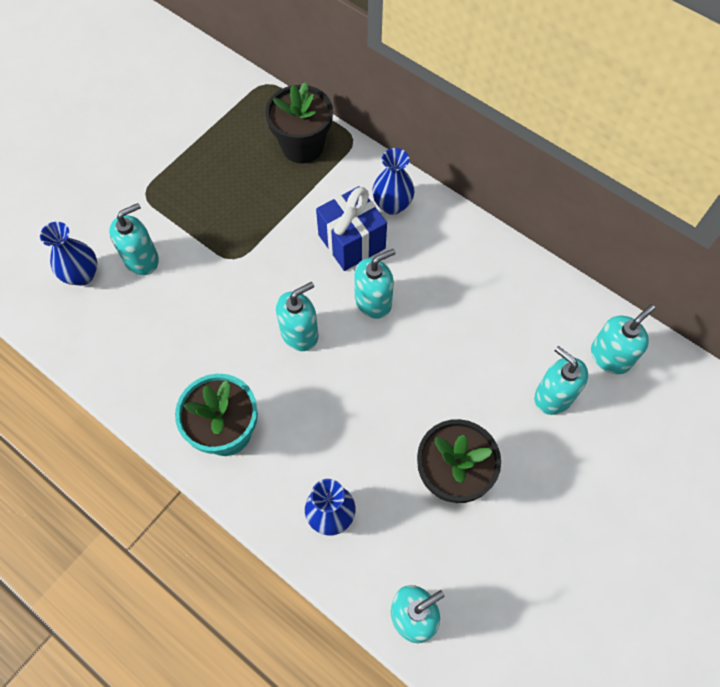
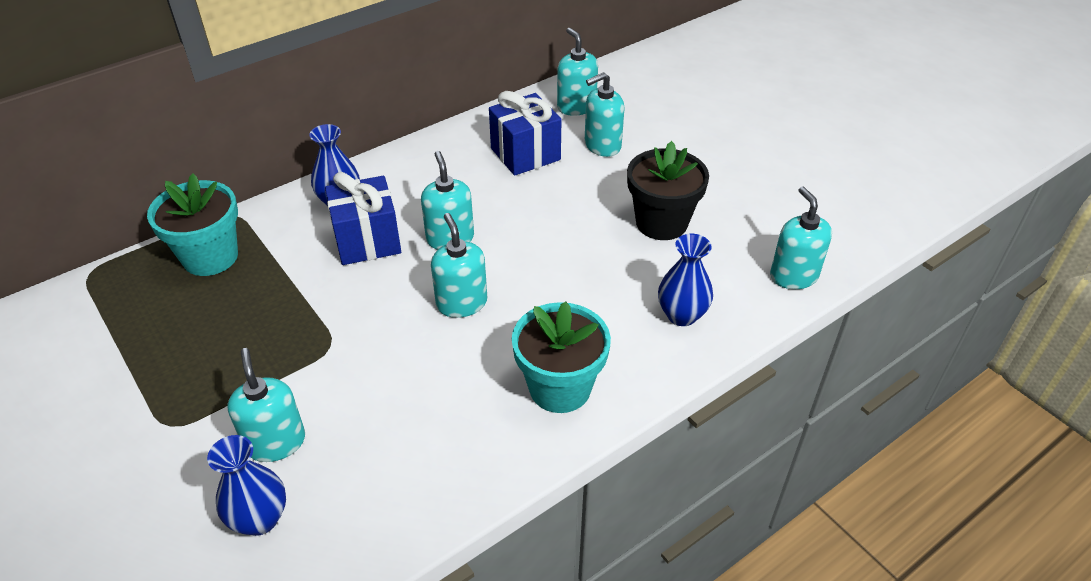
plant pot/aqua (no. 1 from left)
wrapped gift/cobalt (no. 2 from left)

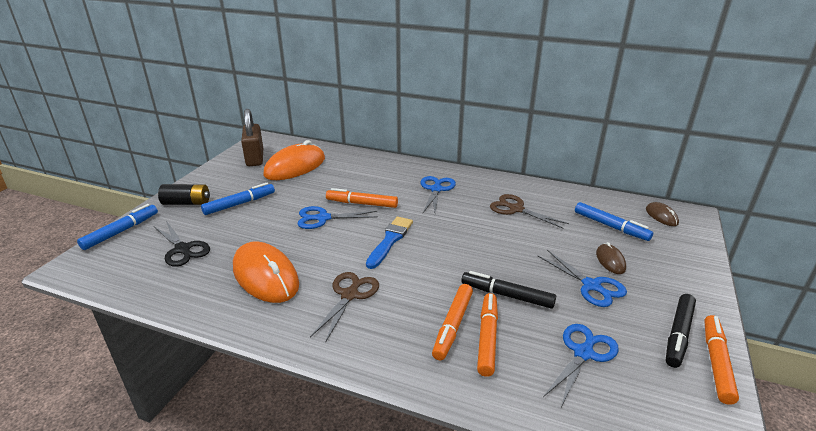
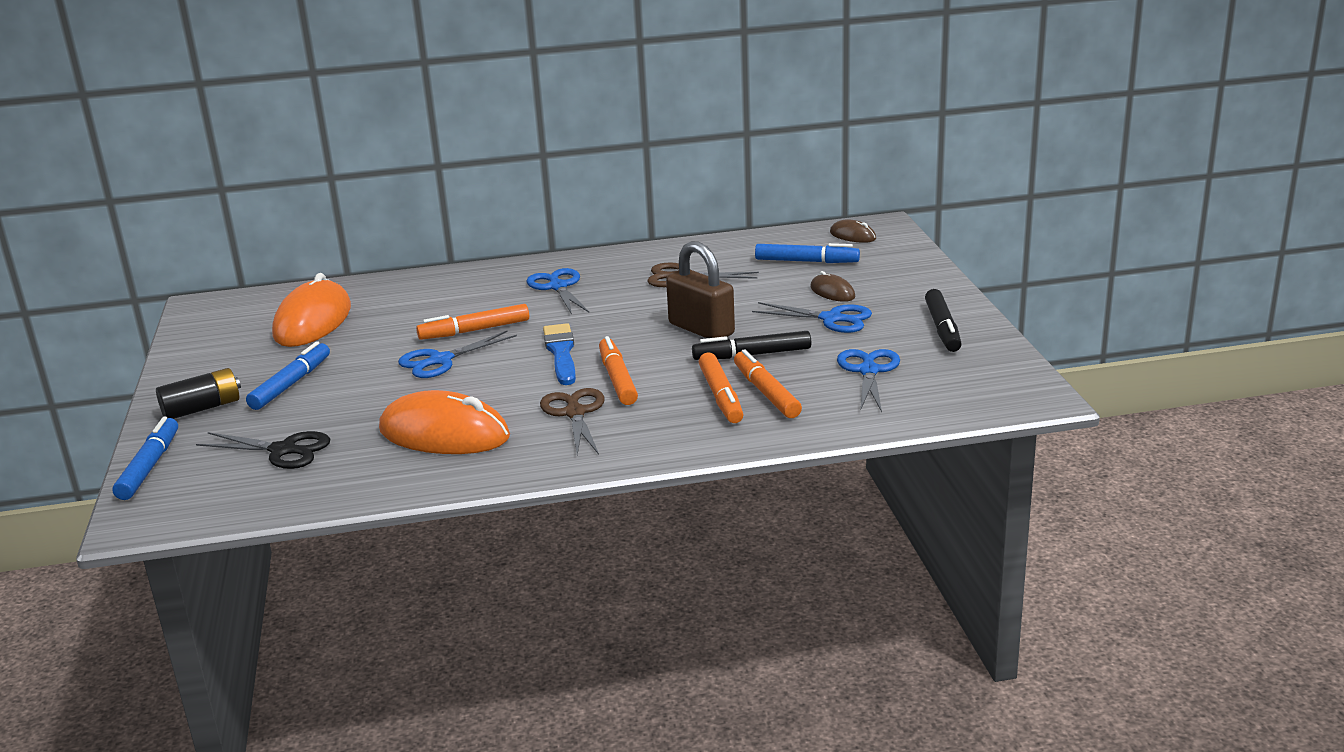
lock/brown
marker/bright orange (no. 2 from left)

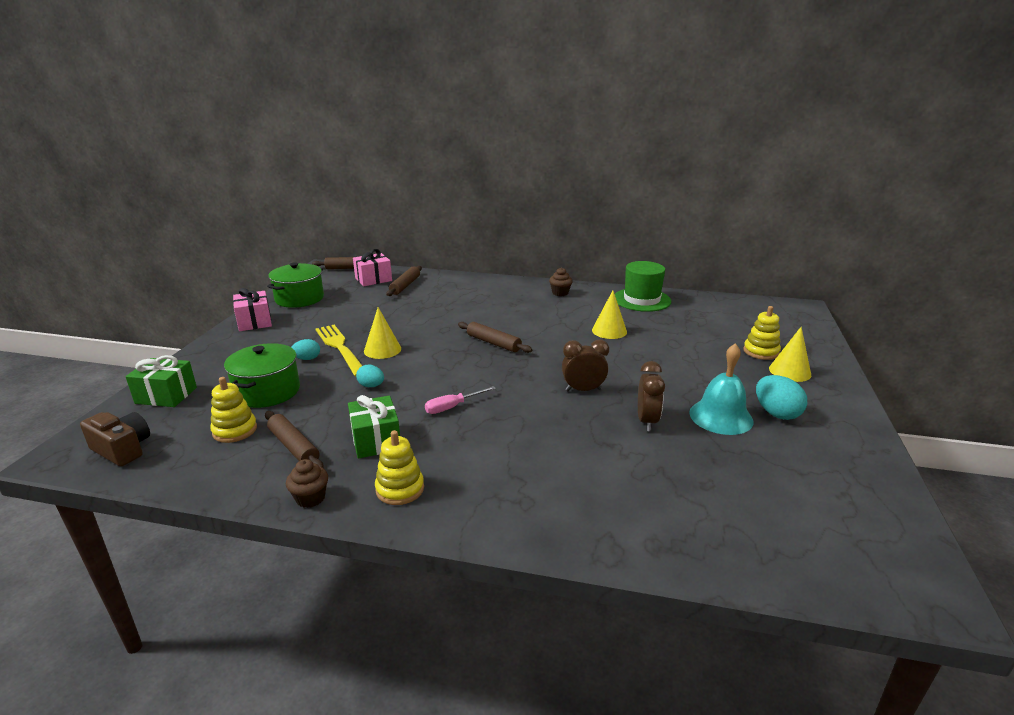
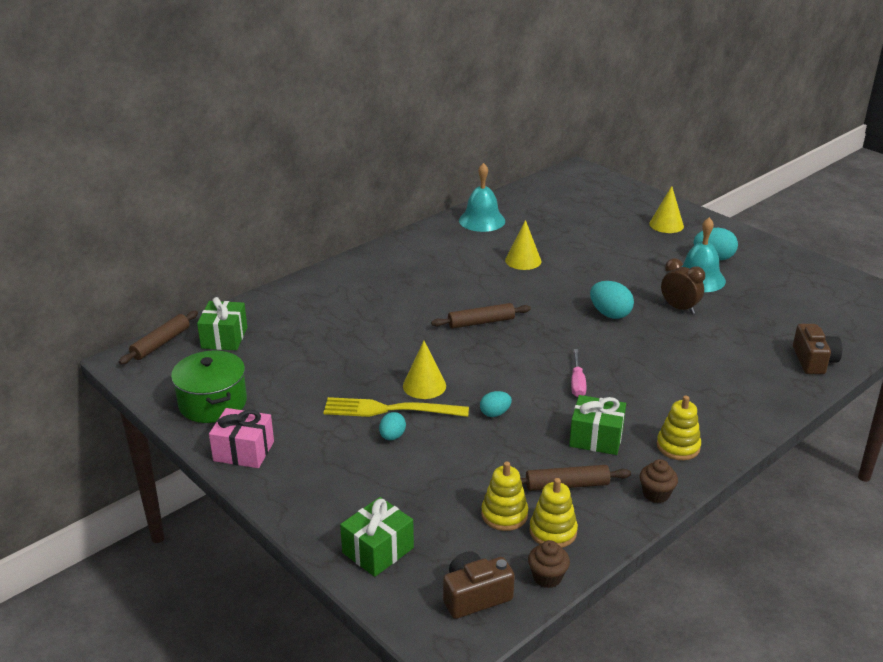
stockpot/emerald (no. 1 from left in the first image)
wrapped gift/emerald (no. 1 from left)
pastry roller/brown (no. 3 from left in the first image)
cupcake/brown (no. 1 from left)
egg/aqua (no. 3 from left)
hand bell/aqua (no. 1 from left)
stacking toy/golden (no. 2 from left)
photo camera/brown (no. 2 from left)

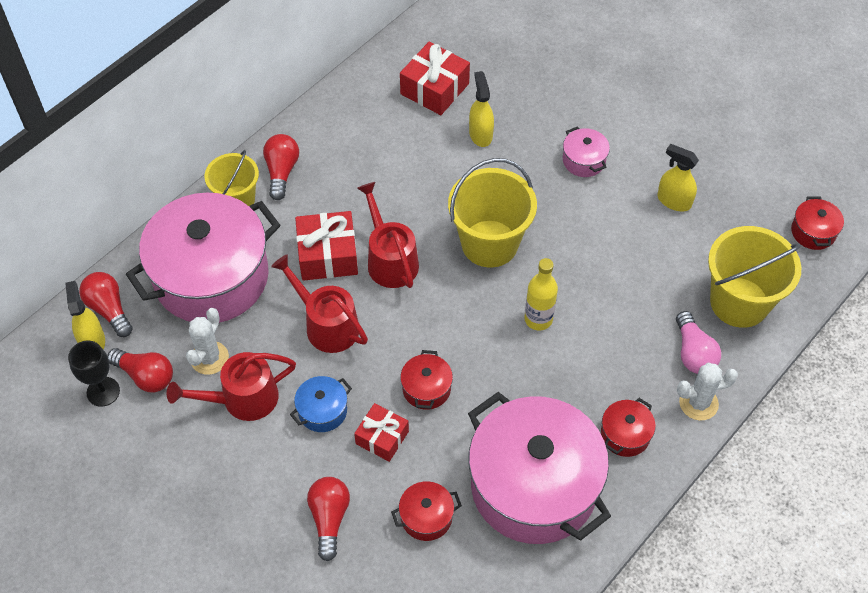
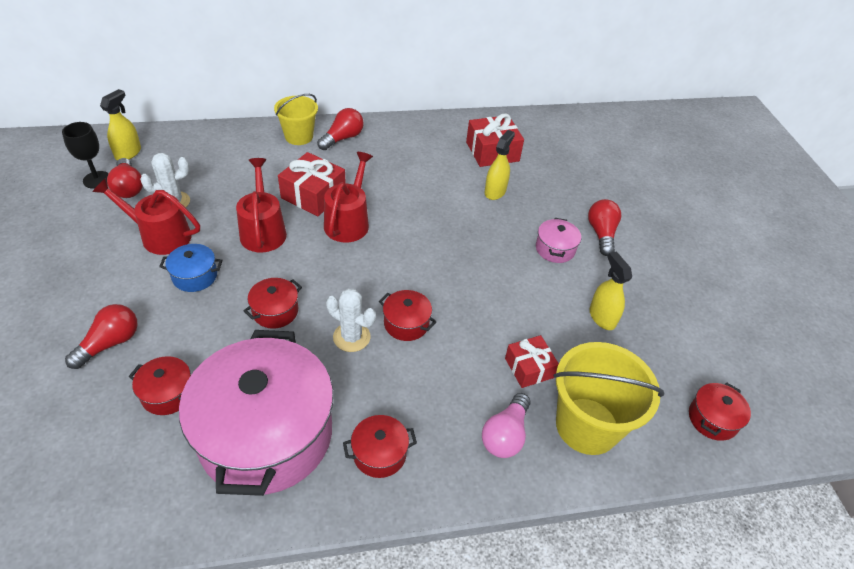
lightbulb/crimson (no. 4 from left)
stockpot/pink (no. 1 from left in the first image)
wrapped gift/crimson (no. 3 from left)
pail/golden (no. 2 from left in the first image)
stockpot/crimson (no. 4 from left)
cactus/snow-white (no. 2 from left)

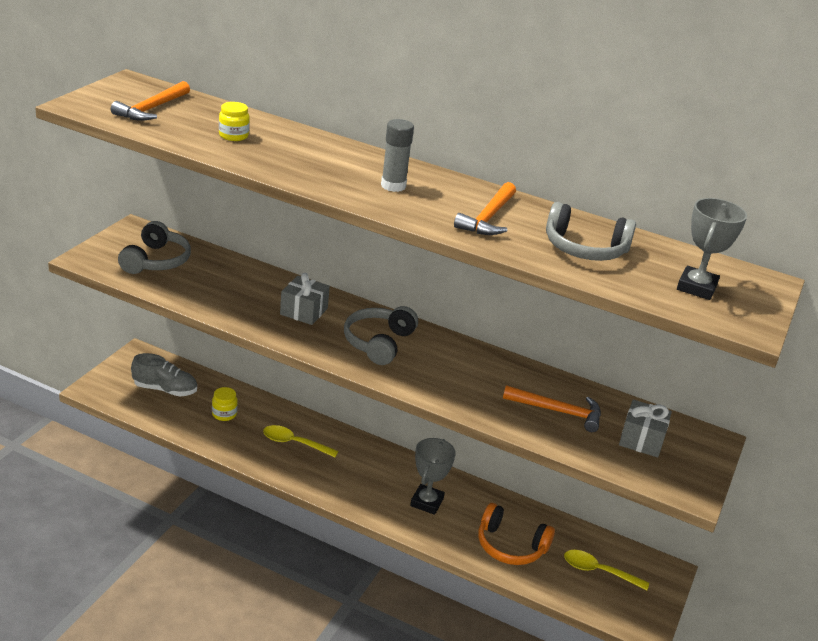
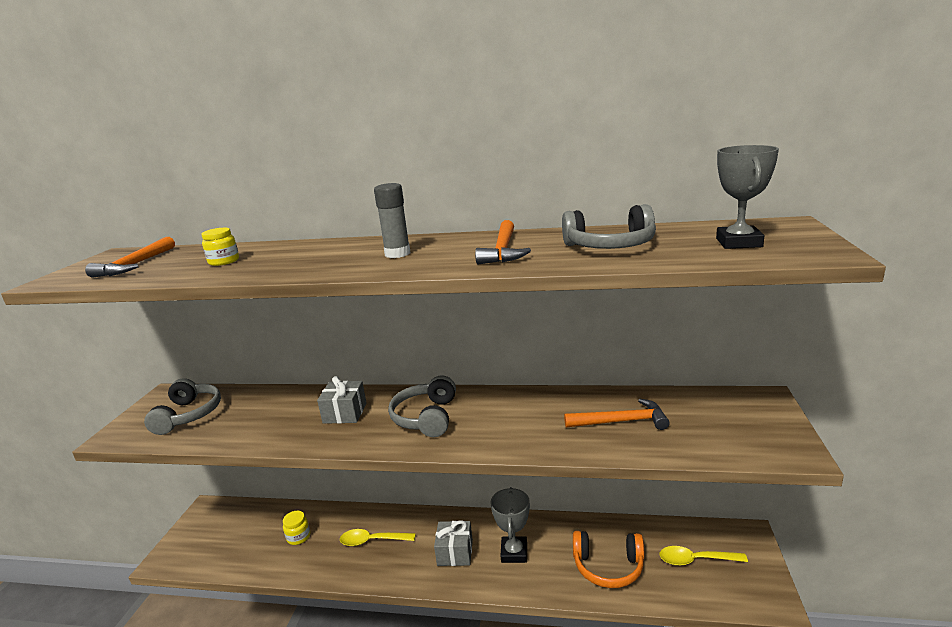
shoe/ash-grey
wrapped gift/ash-grey (no. 2 from left)

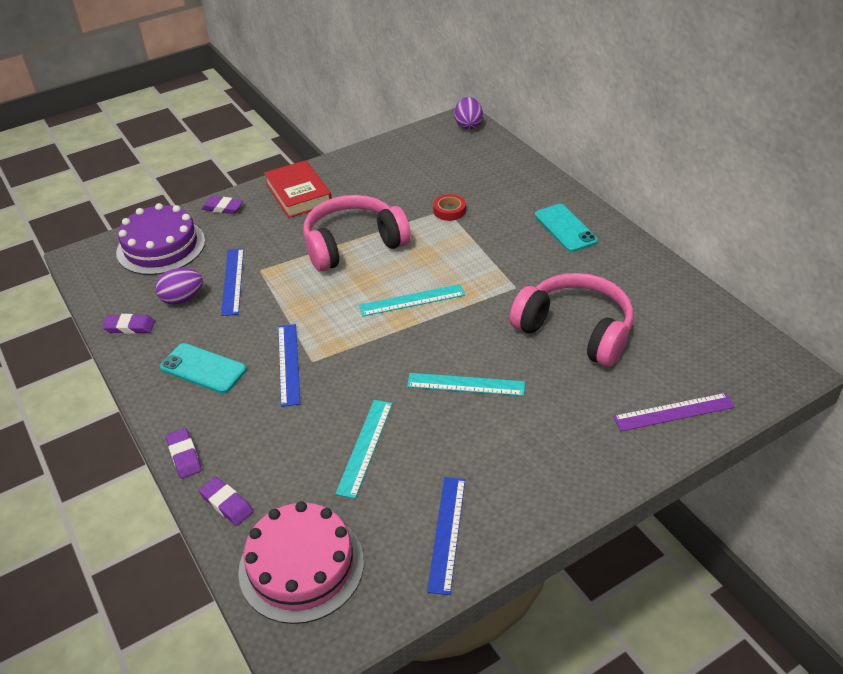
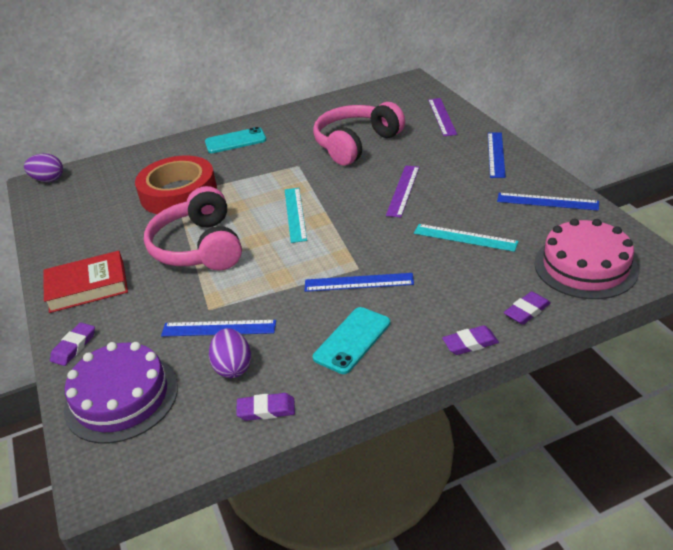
pencil eraser/violet (no. 2 from left)
straightedge/violet (no. 1 from left)
tape/crimson
straightedge/cobalt (no. 3 from left)

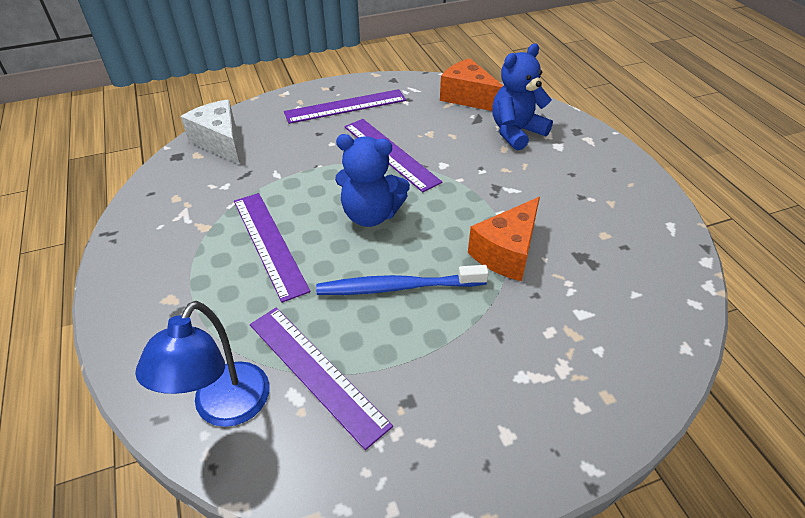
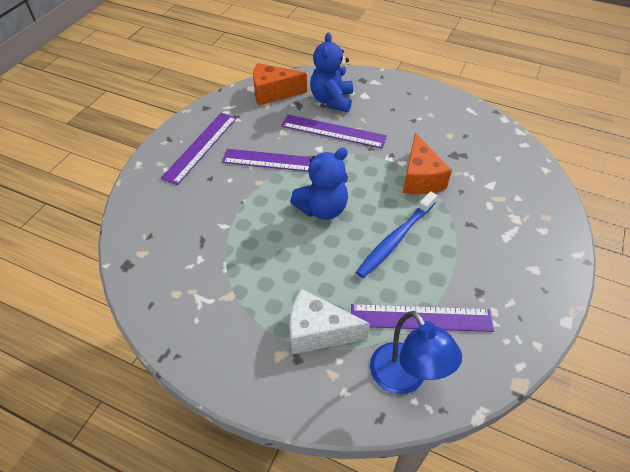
piece of cheese/snow-white
straightedge/violet (no. 3 from left)

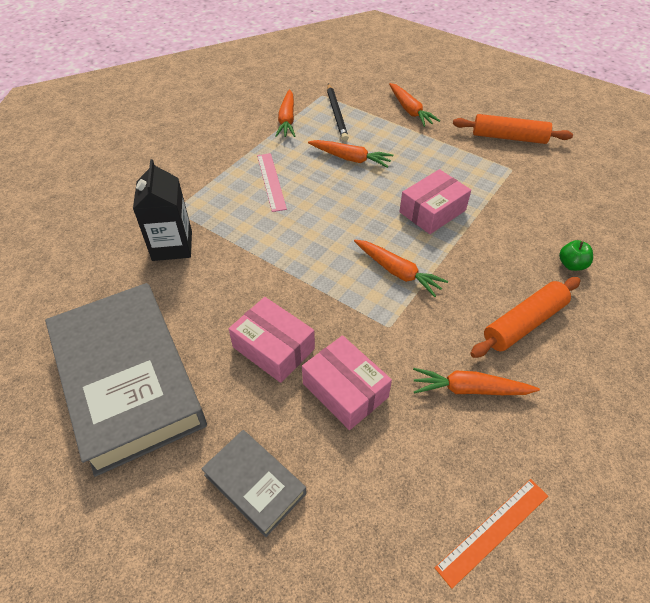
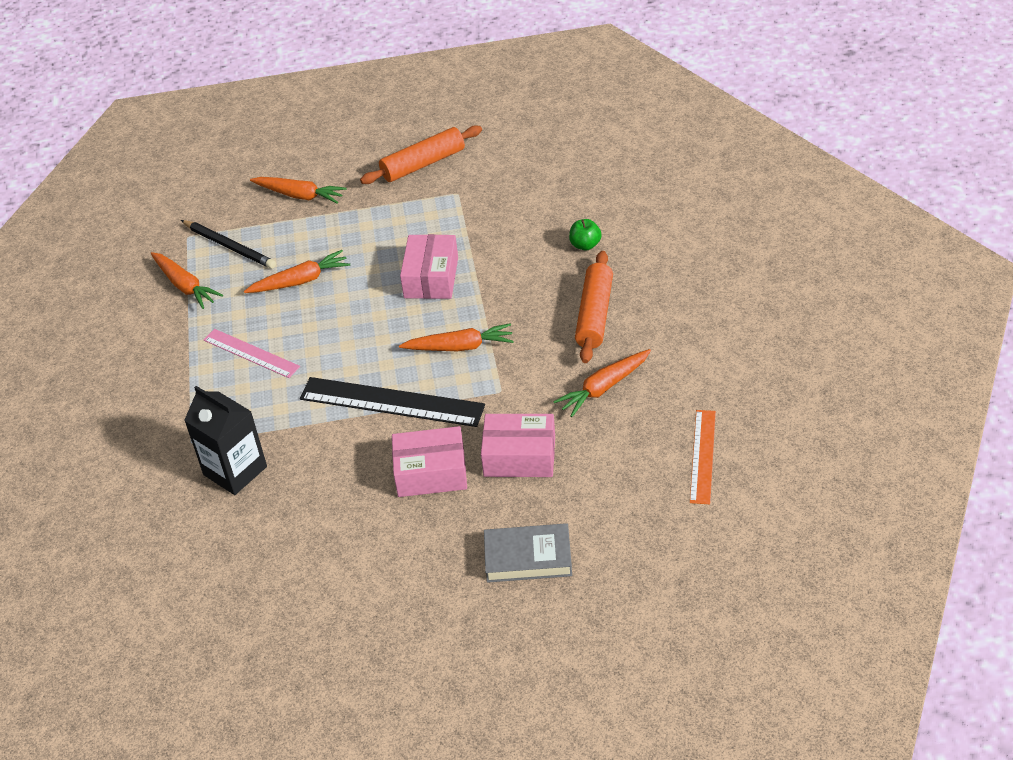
book/ash-grey (no. 1 from left in the first image)
straightedge/ebony

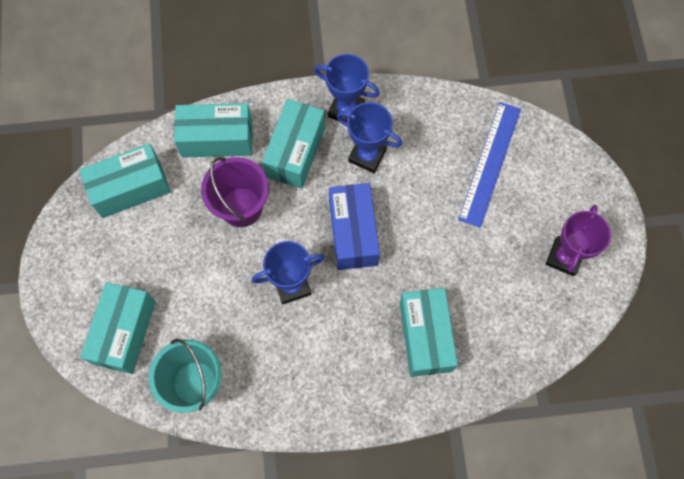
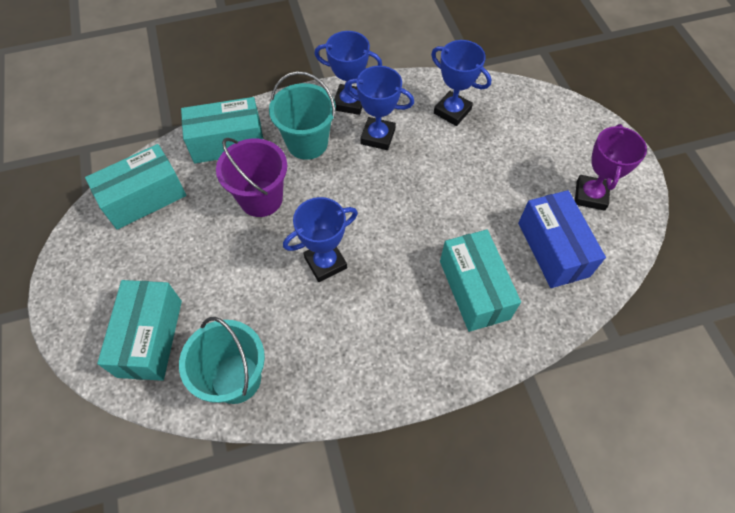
pail/aqua (no. 2 from left)
package/cobalt
straightedge/cobalt
prize cup/cobalt (no. 4 from left)

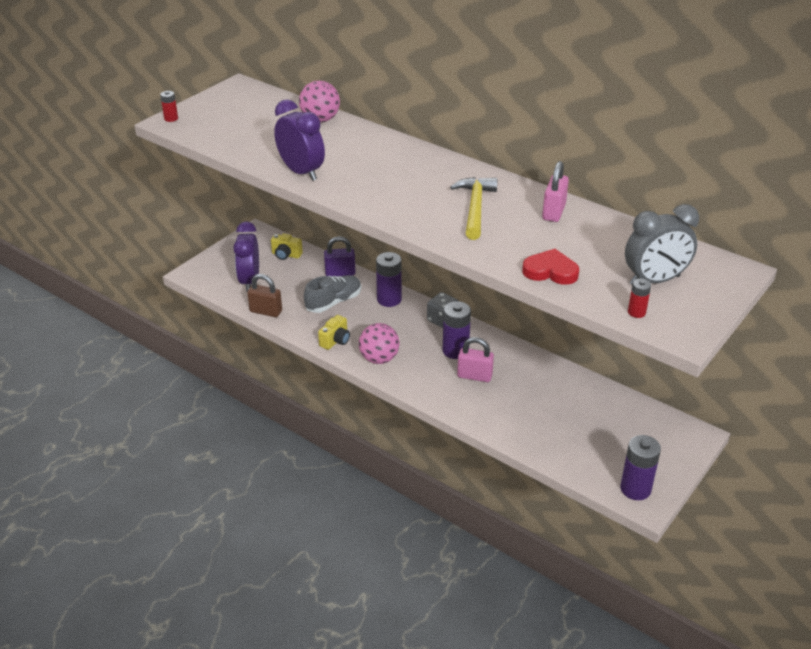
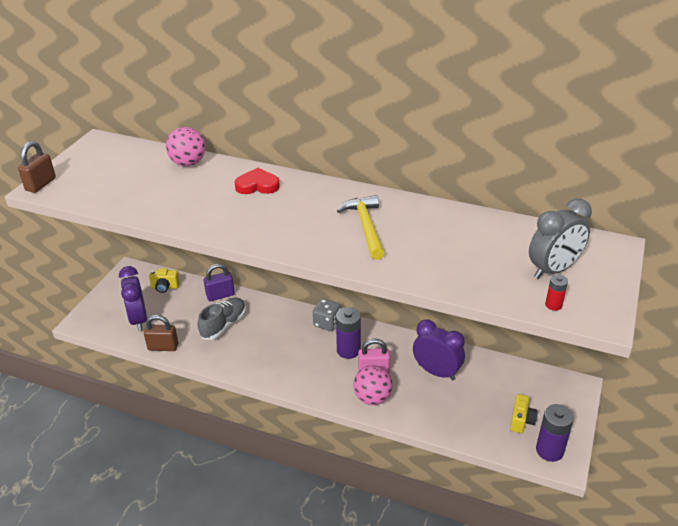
lock/brown (no. 1 from left)
bedside clock/violet (no. 2 from left)
photo camera/golden (no. 2 from left)
ball/pink (no. 2 from left)
power cell/violet (no. 1 from left in the first image)
heart/crimson
lock/pink (no. 2 from left in the first image)

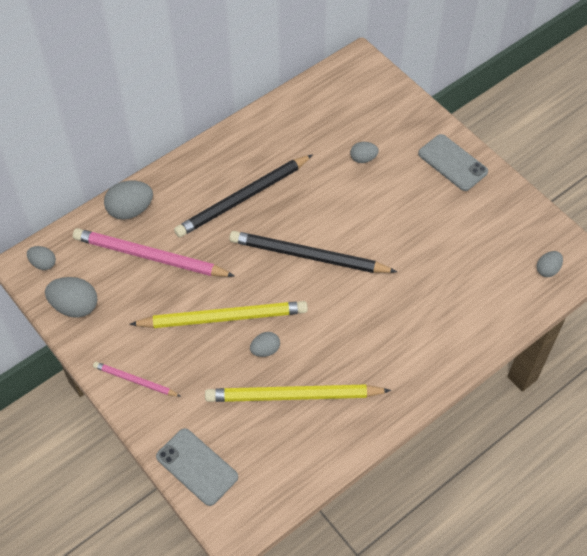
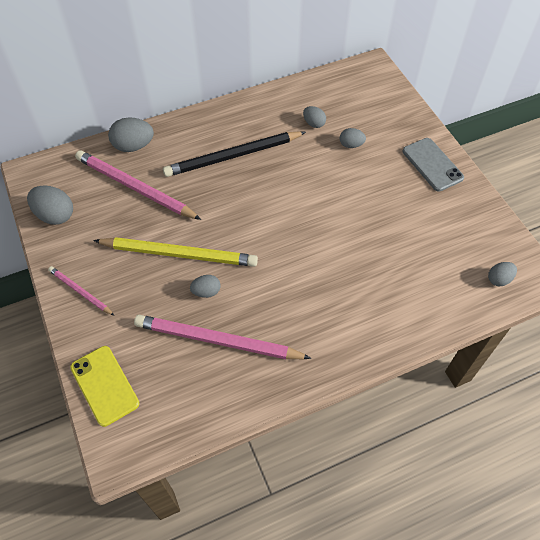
egg/ash-grey (no. 4 from left)
phone/golden
lead pencil/pink (no. 3 from left)
lead pencil/ebony (no. 2 from left in the first image)

